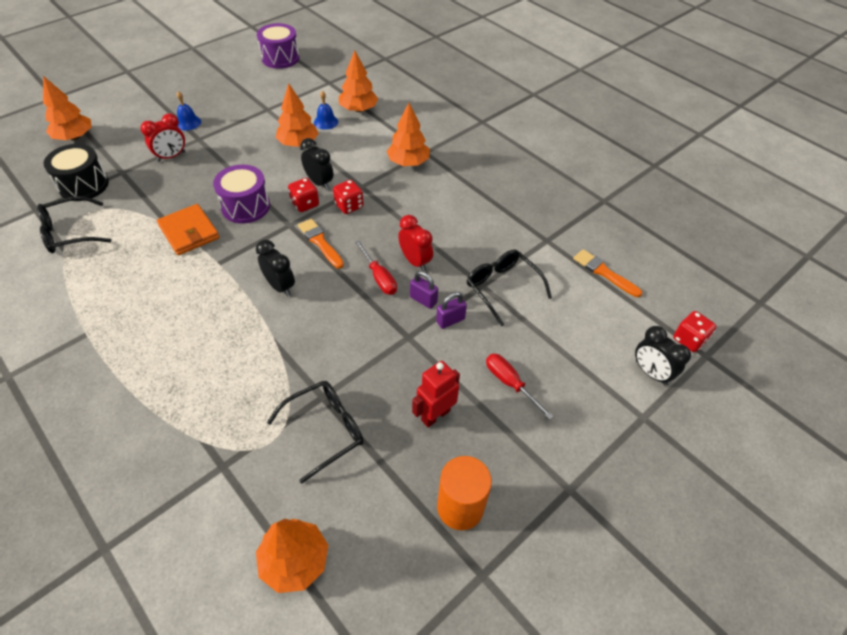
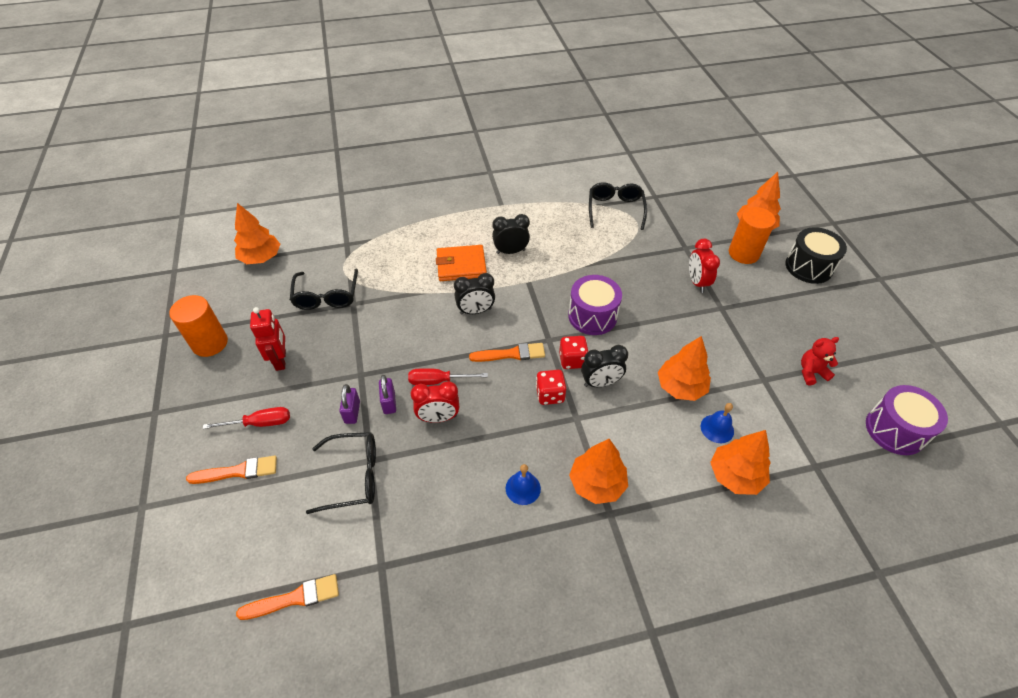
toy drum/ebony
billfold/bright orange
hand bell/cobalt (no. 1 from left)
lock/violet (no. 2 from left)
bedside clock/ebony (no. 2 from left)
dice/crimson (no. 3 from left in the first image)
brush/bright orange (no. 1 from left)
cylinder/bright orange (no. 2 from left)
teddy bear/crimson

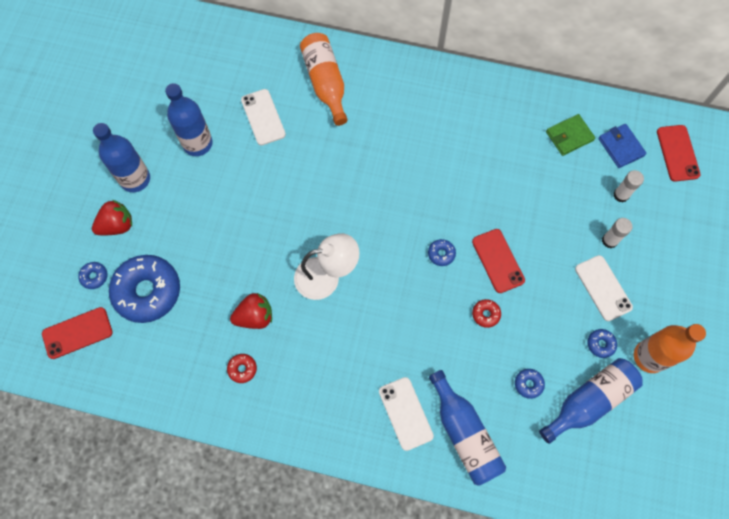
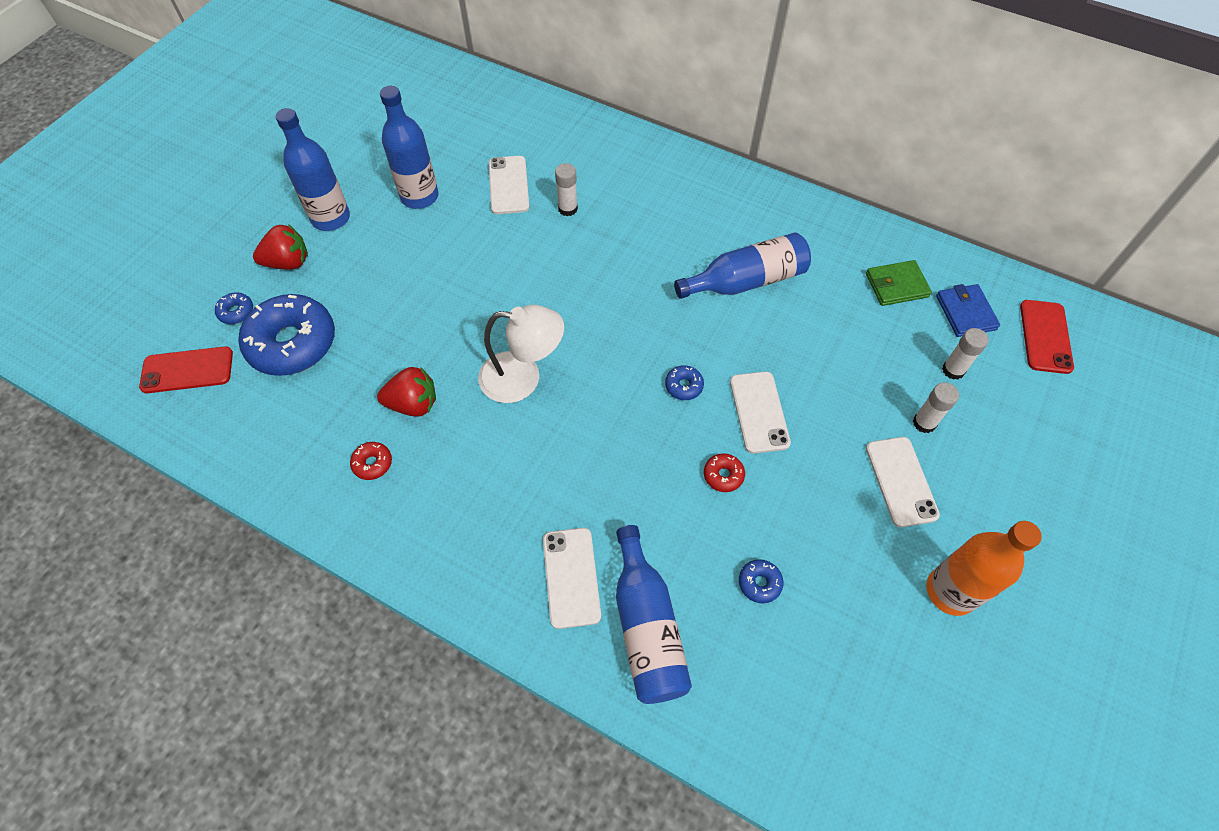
bottle/bright orange (no. 1 from left in the first image)
phone/snow-white (no. 3 from left)
bottle/cobalt (no. 4 from left)
donut/cobalt (no. 5 from left in the first image)
glue/snow-white (no. 1 from left)

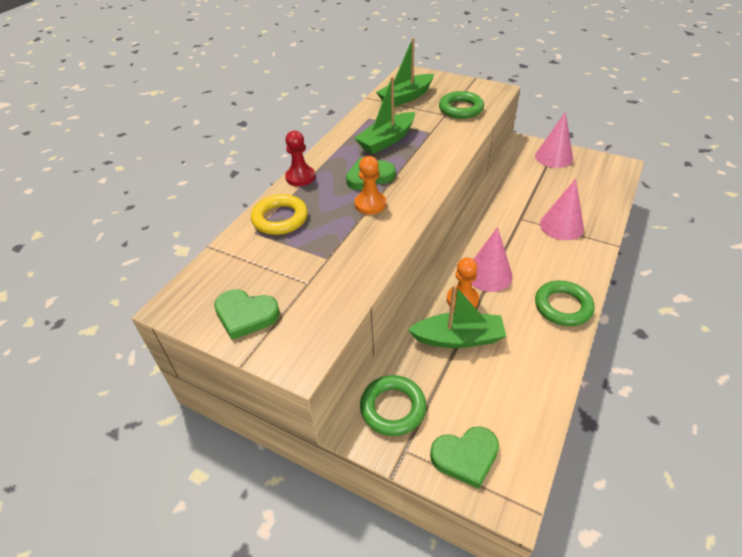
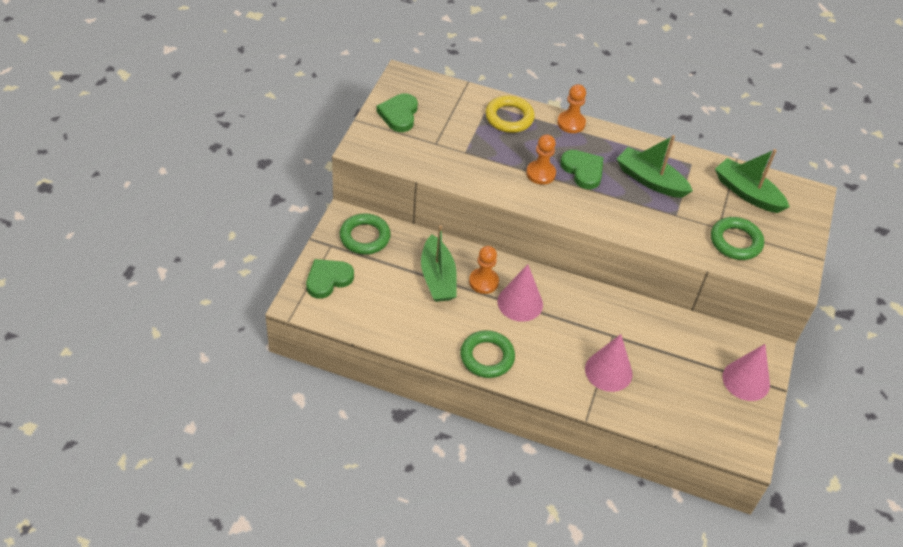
game pawn/bright orange (no. 3 from left)
heart/emerald (no. 1 from left)

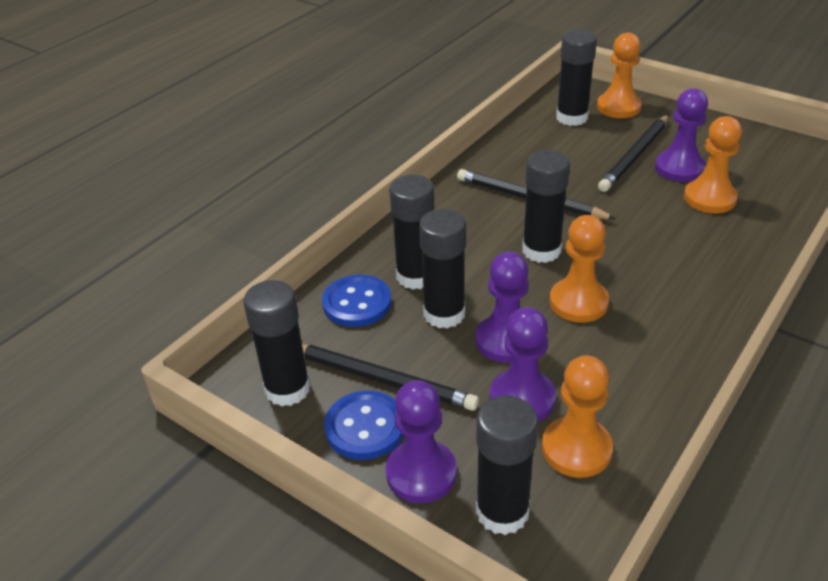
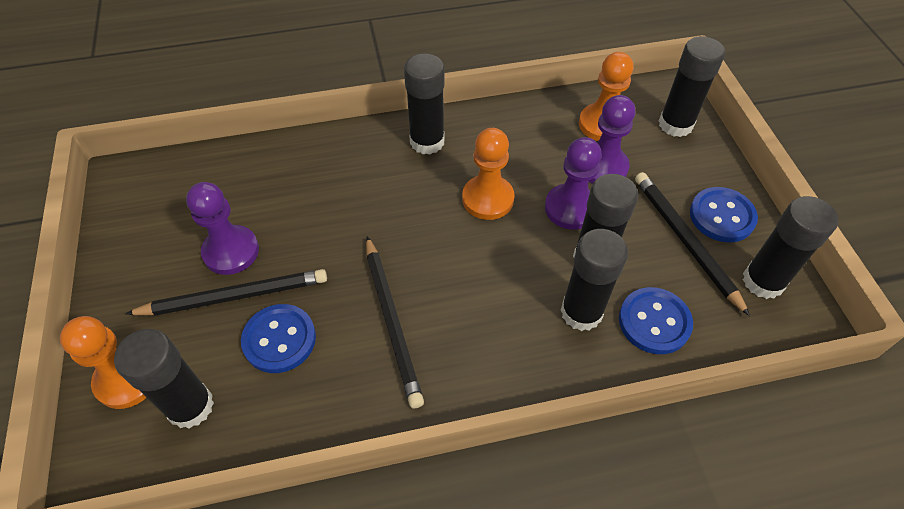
game pawn/violet (no. 1 from left in the first image)
glue/ebony (no. 2 from left)
game pawn/bright orange (no. 4 from left in the first image)
shirt button/cobalt (no. 1 from left)

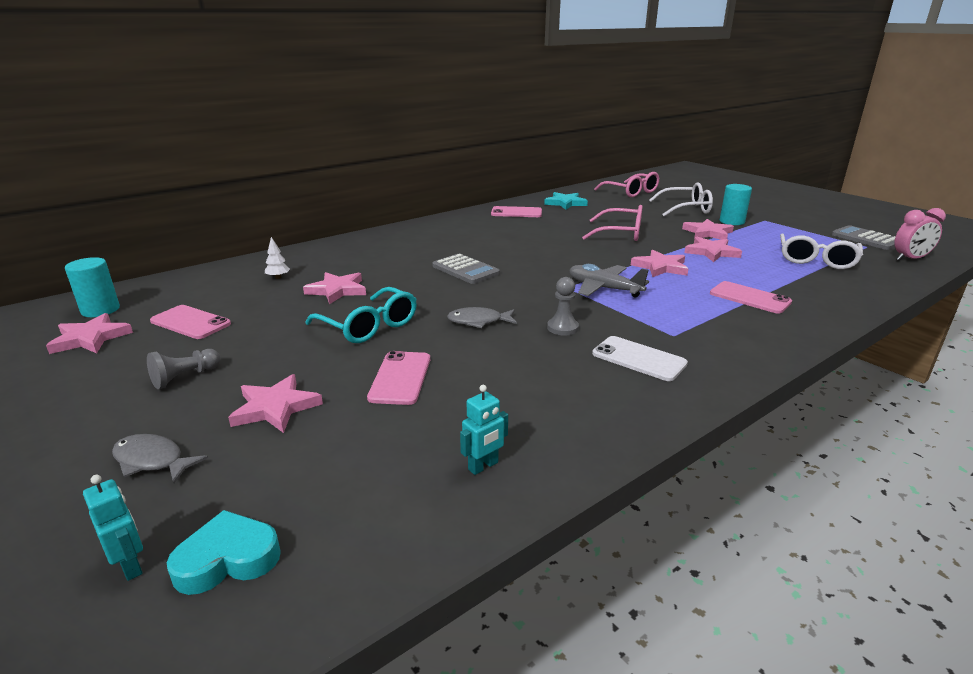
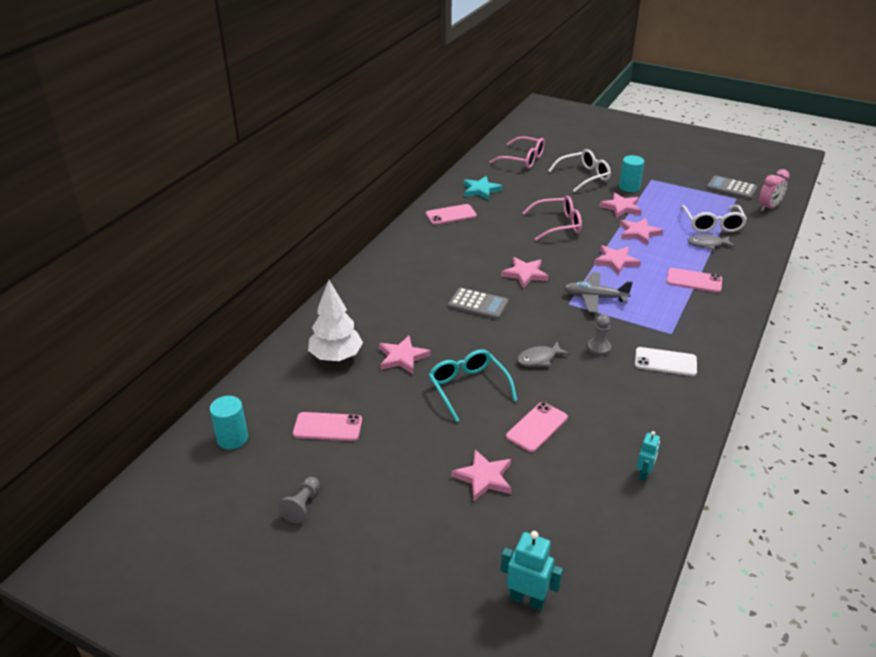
star shape/pink (no. 3 from left)
toy robot/aqua (no. 1 from left)
fish/ash-grey (no. 2 from left)
game pawn/ash-grey (no. 1 from left)
heart/aqua
tree/snow-white
eyeglasses/aqua
phone/pink (no. 3 from left)

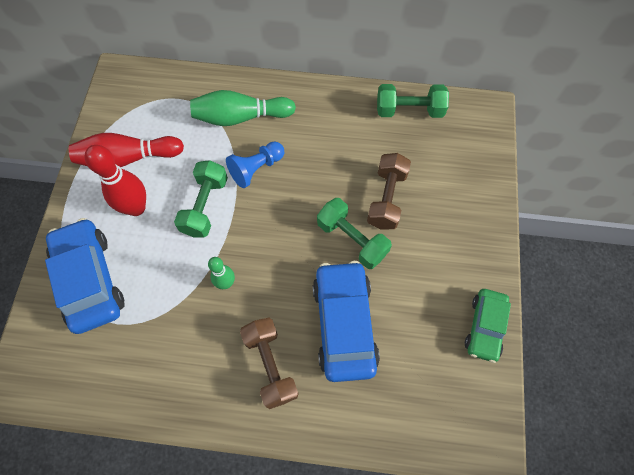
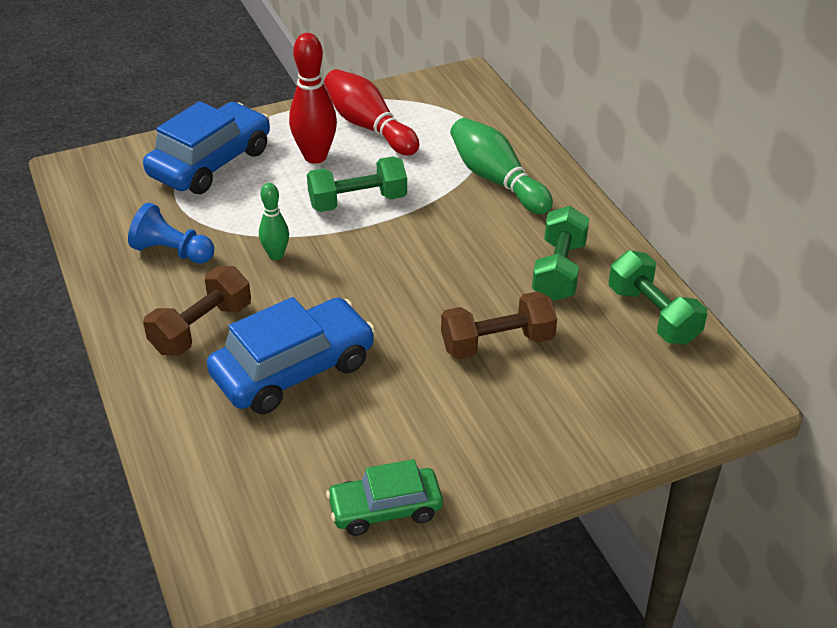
game pawn/cobalt
free weight/emerald (no. 2 from left)

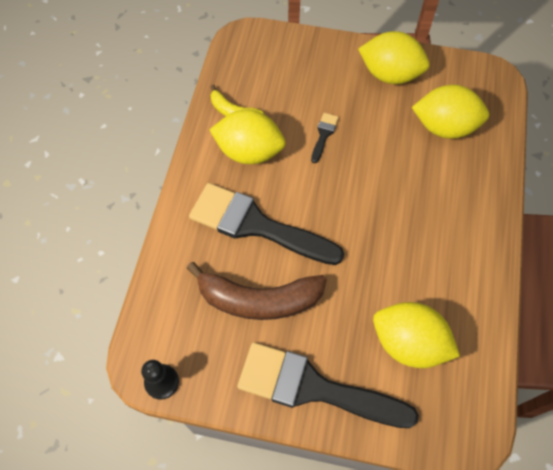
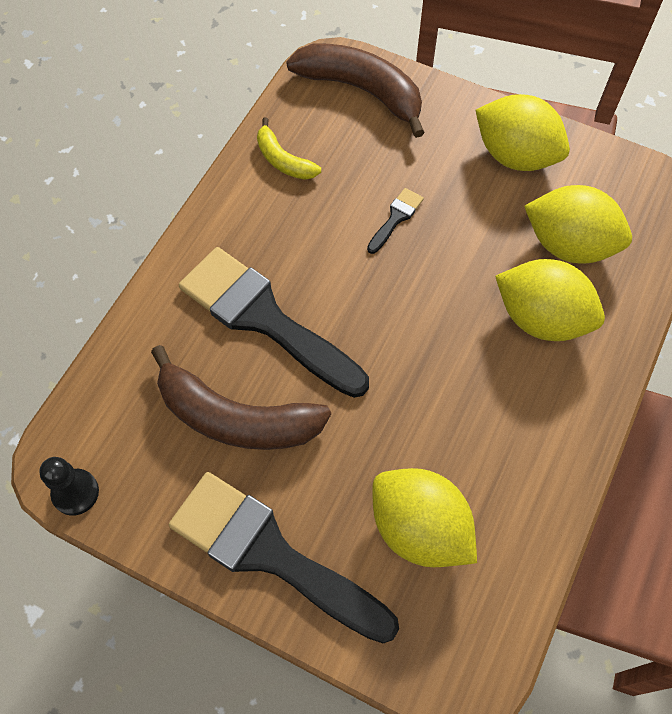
toy lemon/golden (no. 3 from left)
banana/brown (no. 2 from left)

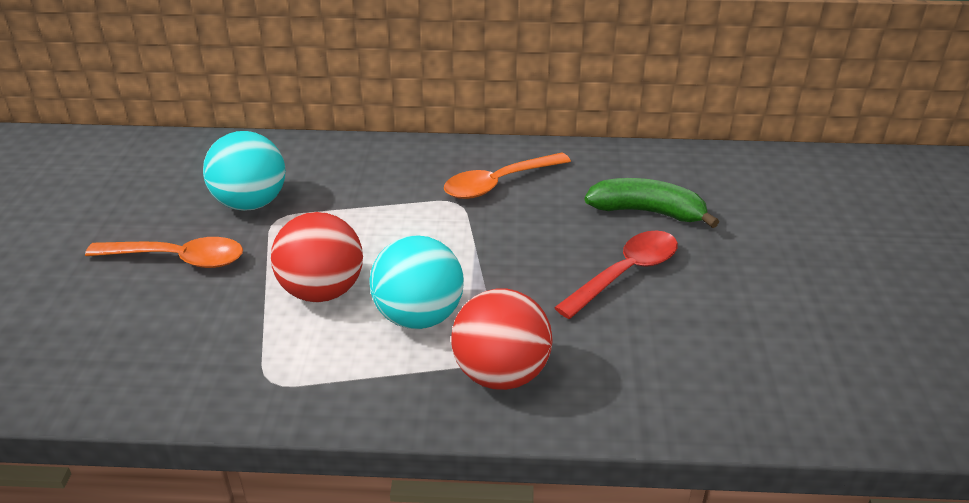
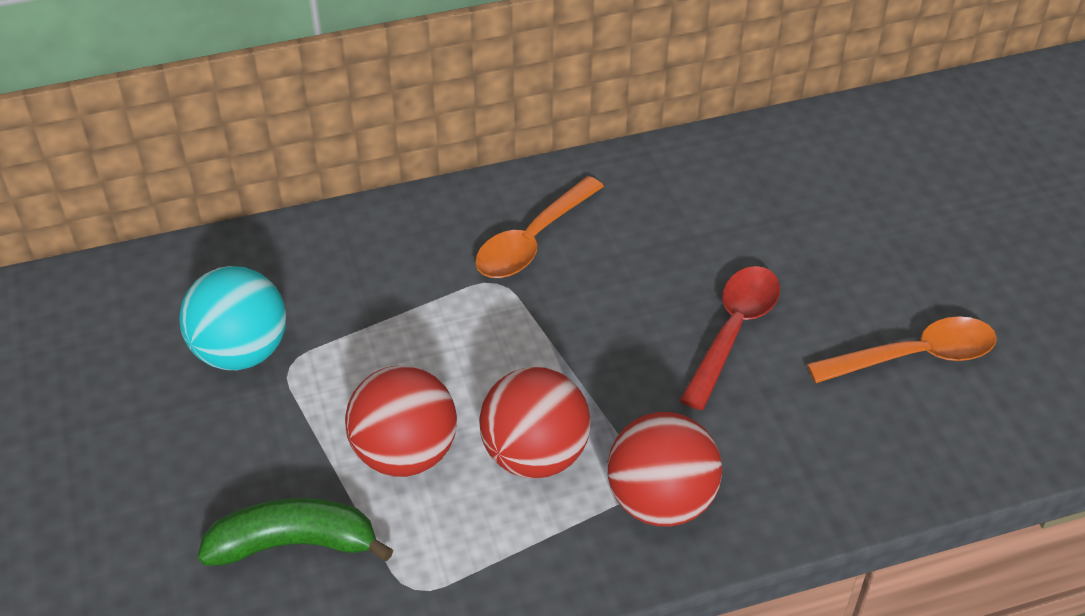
spoon/bright orange (no. 2 from left)
ball/crimson (no. 2 from left)
banana/emerald

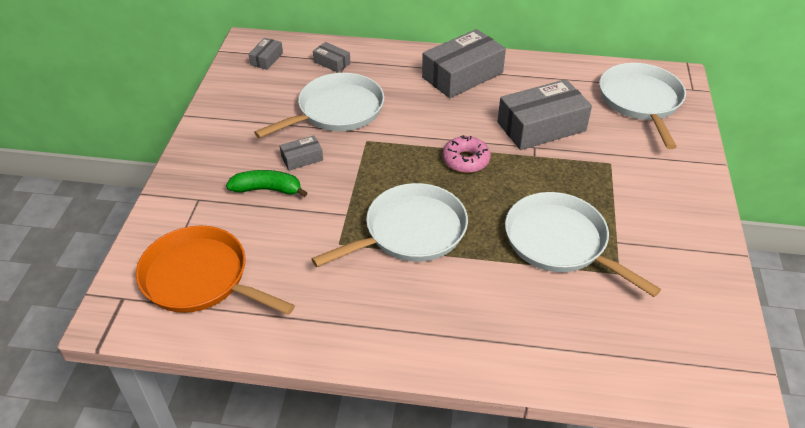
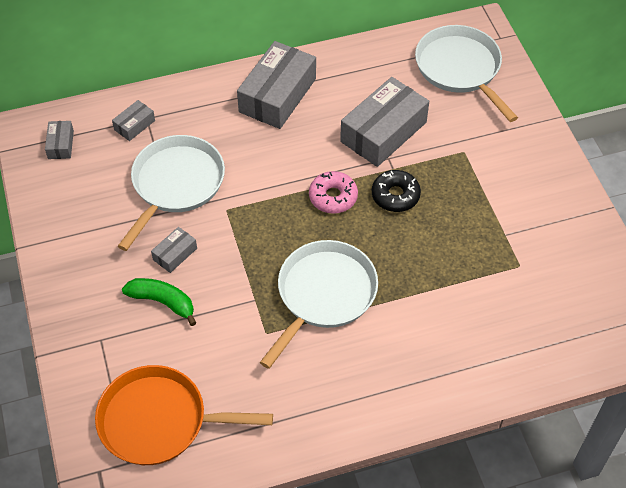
banana/emerald
package/ash-grey (no. 2 from left)
skillet/snow-white (no. 3 from left in the first image)
donut/ebony

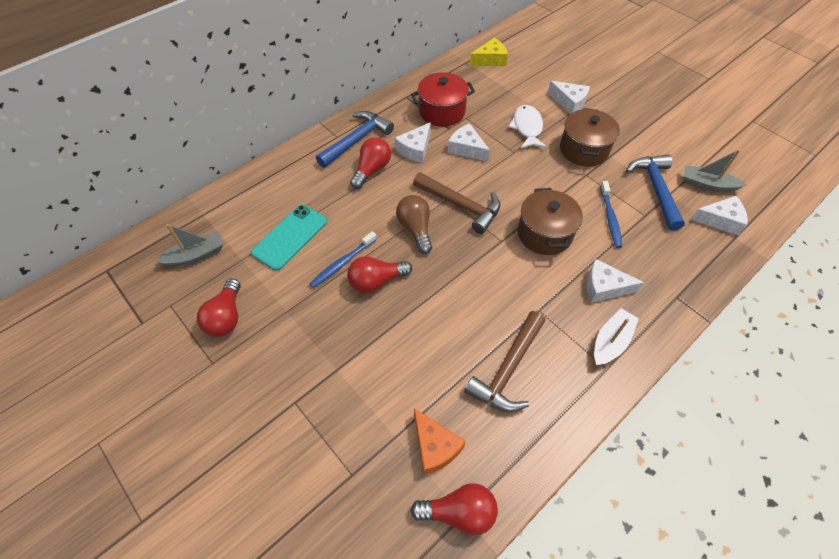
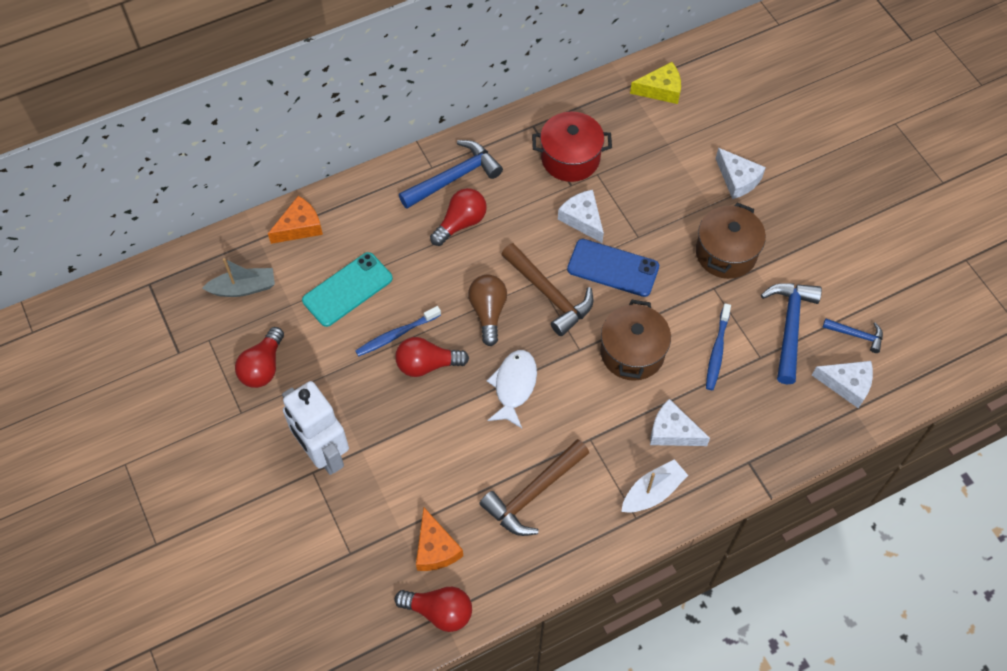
piece of cheese/snow-white (no. 1 from left in the first image)
fish/snow-white
carpenter's hammer/cobalt (no. 3 from left)
piece of cheese/bright orange (no. 1 from left)
toy robot/snow-white
phone/cobalt

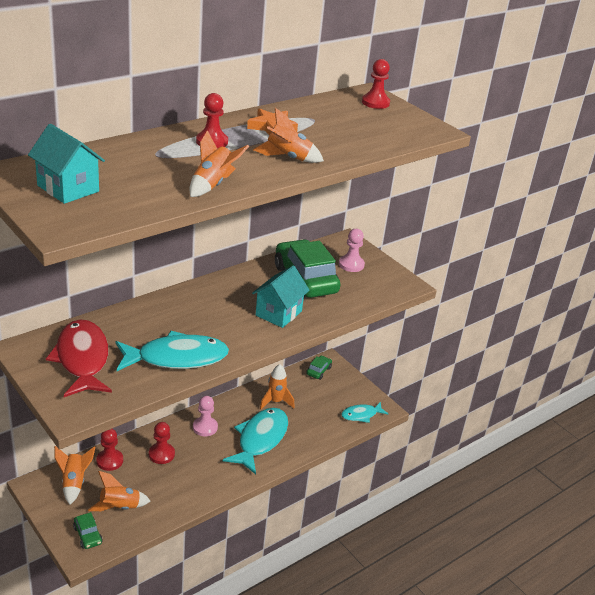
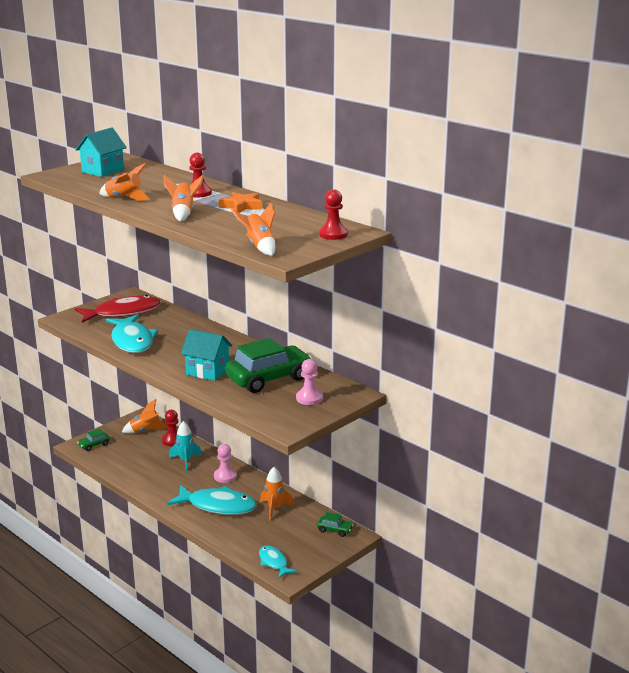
rocket/bright orange (no. 4 from left)
rocket/aqua

